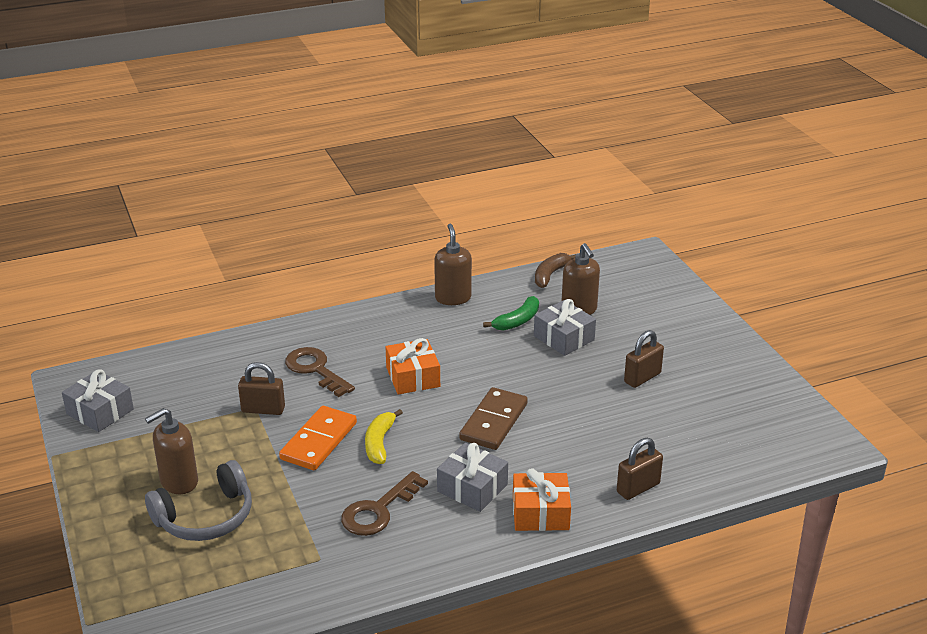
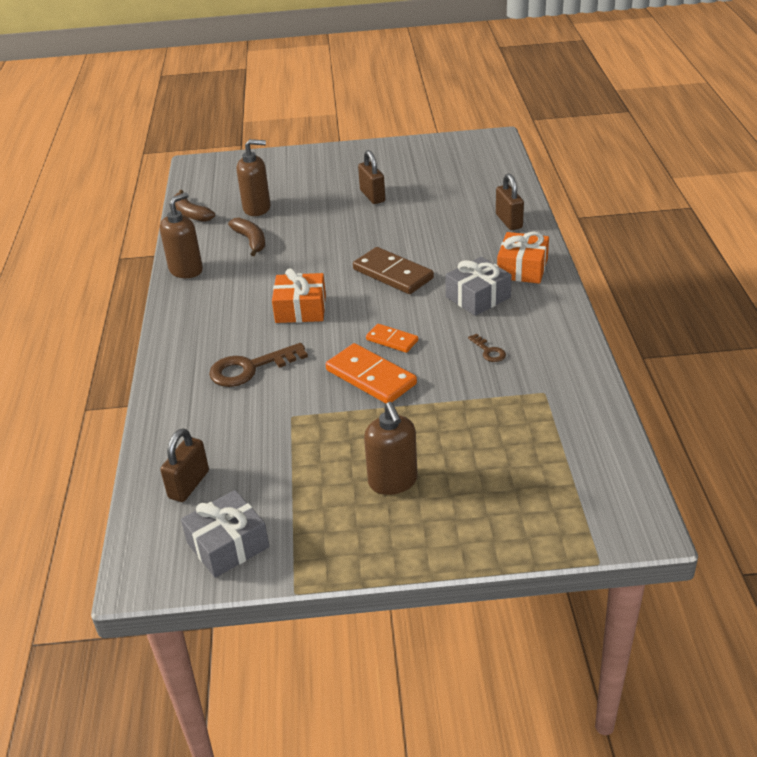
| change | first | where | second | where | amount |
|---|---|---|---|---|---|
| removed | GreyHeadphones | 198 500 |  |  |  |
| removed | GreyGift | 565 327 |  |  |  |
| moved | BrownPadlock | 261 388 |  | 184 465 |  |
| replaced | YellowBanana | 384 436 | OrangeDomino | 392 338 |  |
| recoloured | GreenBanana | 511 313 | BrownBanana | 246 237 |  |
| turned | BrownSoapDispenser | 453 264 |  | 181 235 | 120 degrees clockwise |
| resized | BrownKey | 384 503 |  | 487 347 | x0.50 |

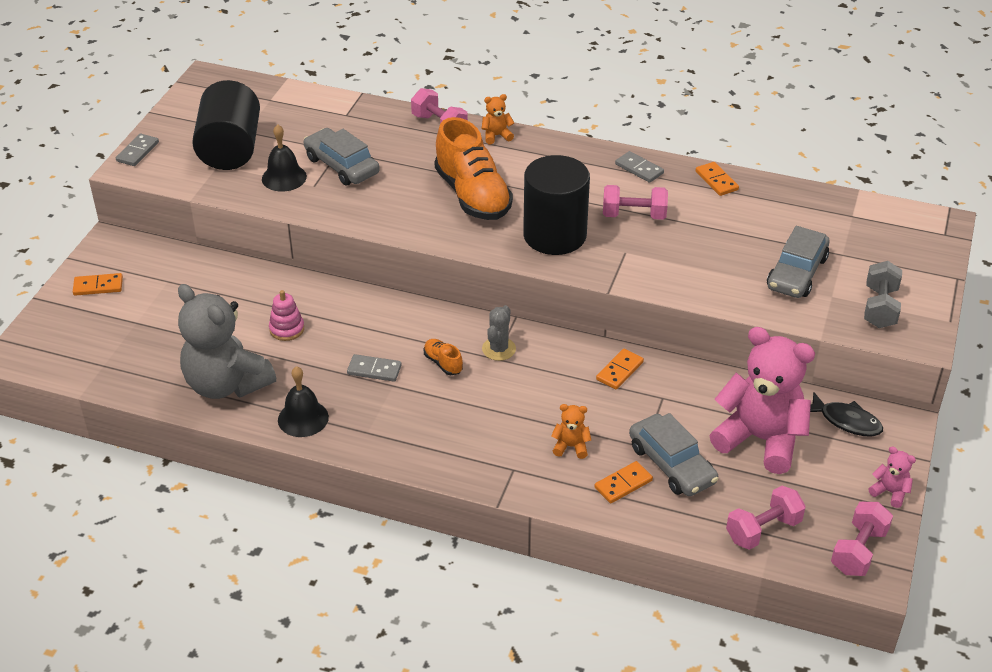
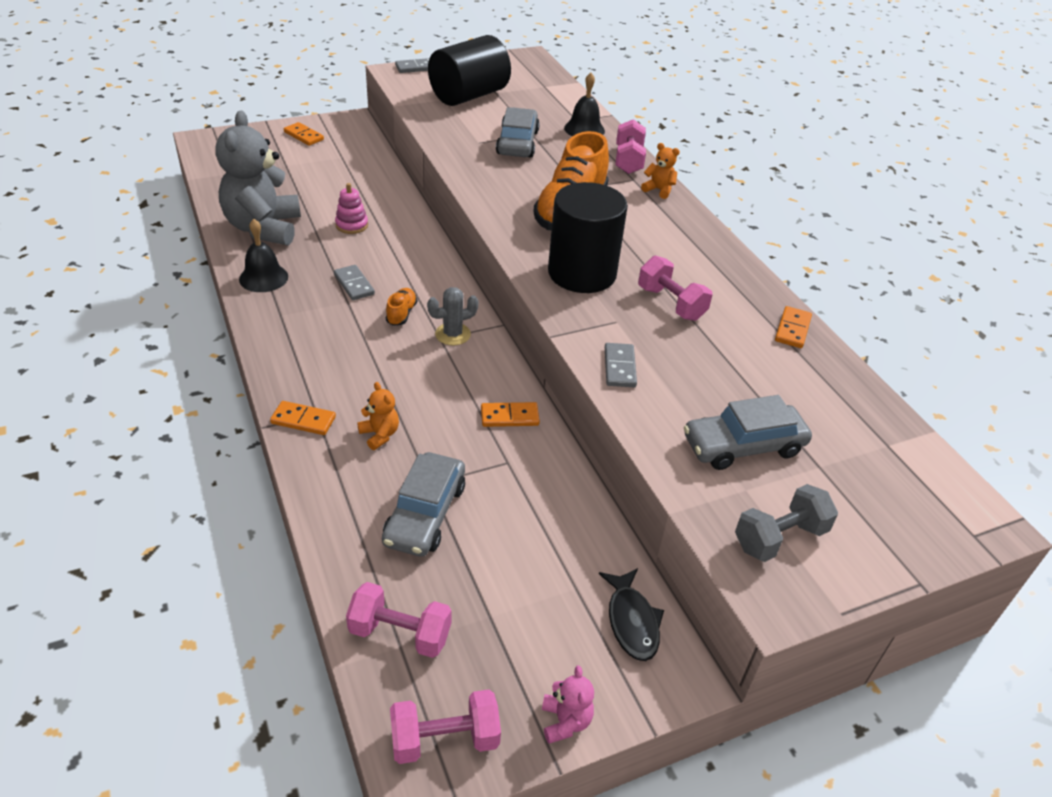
| change | first | where | second | where | amount |
|---|---|---|---|---|---|
| removed | PinkTeddyBear | 762 400 |  |  |  |
| moved | BlackBell | 284 158 |  | 584 104 |  |
| moved | OrangeDomino | 624 482 |  | 303 418 |  |
| moved | GreyDomino | 639 167 |  | 621 365 |  |

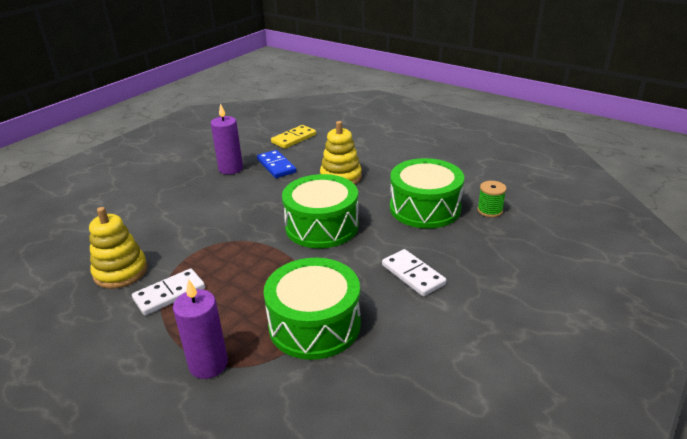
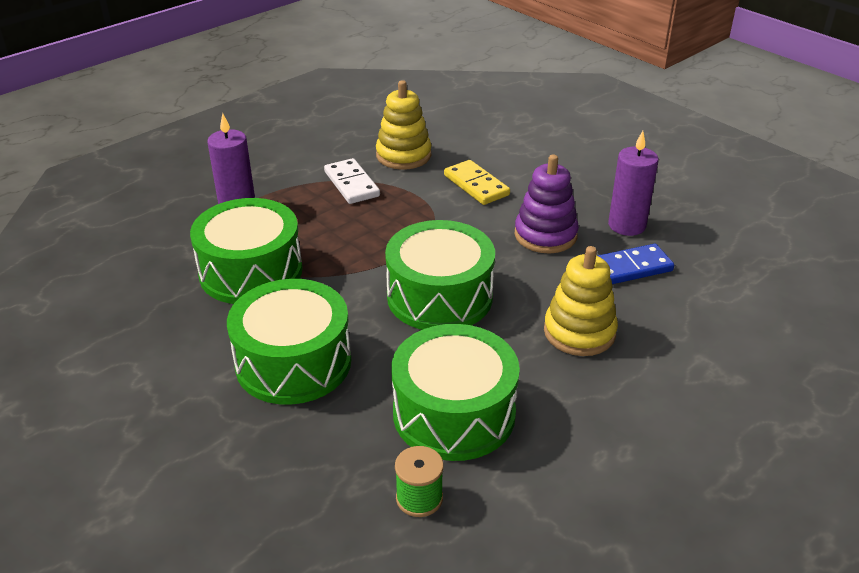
| change | first | where | second | where | amount |
|---|---|---|---|---|---|
| added |  |  | PurpleStackingToy | 547 204 |  |
| moved | YellowDomino | 293 137 |  | 477 182 |  |
| replaced | WhiteDomino | 414 273 | GreenDrum | 289 342 |  |

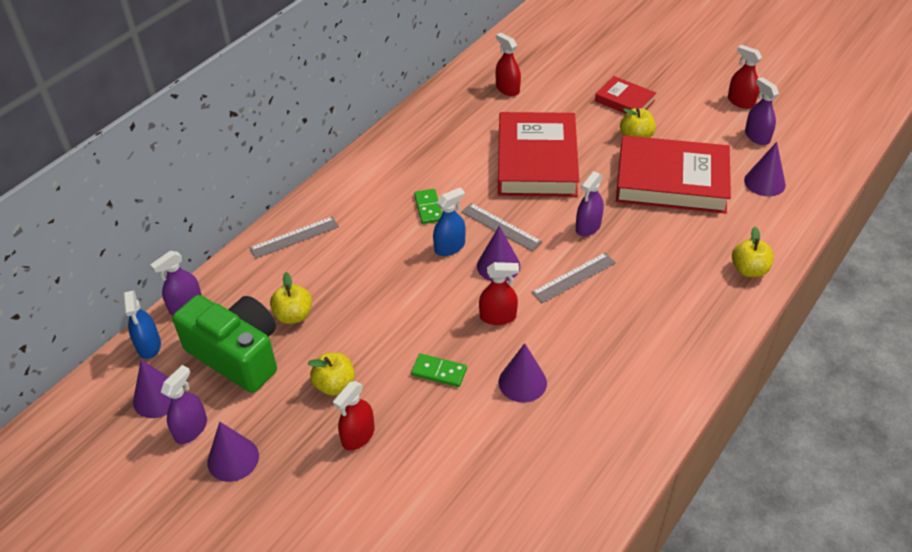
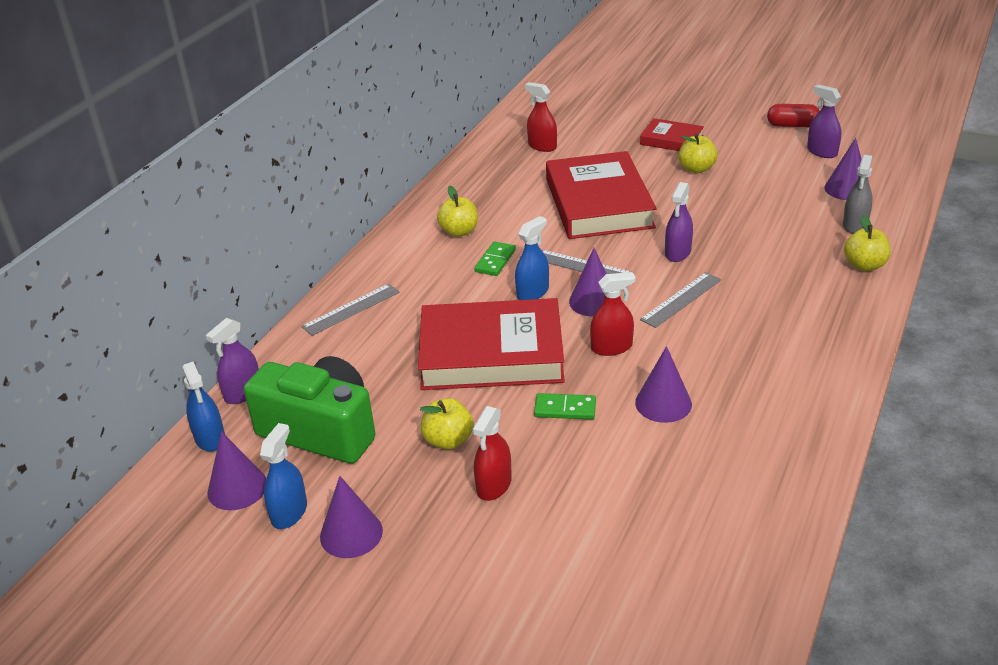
| change | first | where | second | where | amount |
|---|---|---|---|---|---|
| added |  |  | GreySprayBottle | 858 194 |  |
| moved | YellowApple | 291 298 |  | 457 211 |  |
| moved | RedBook | 673 174 |  | 491 344 |  |
| replaced | RedSprayBottle | 745 77 | RedCapsule | 793 115 |  |
| recoloured | PurpleSprayBottle | 184 404 | BlueSprayBottle | 283 476 |  |
| turned | GreenDomino | 428 206 |  | 495 258 | 45 degrees clockwise |

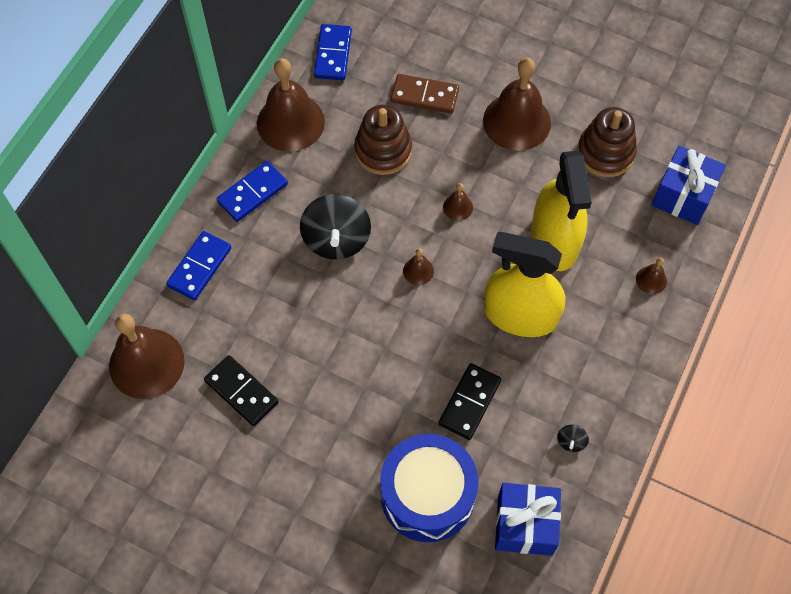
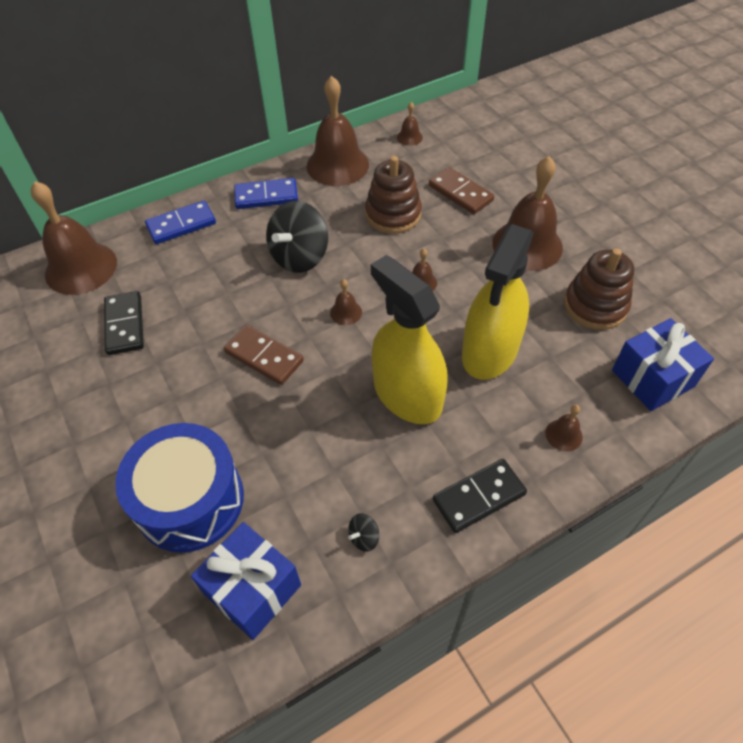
| change | first | where | second | where | amount |
|---|---|---|---|---|---|
| added |  |  | BrownDomino | 264 355 |  |
| moved | BlackDomino | 469 401 |  | 480 496 |  |
| replaced | BlueDomino | 333 52 | BrownBell | 410 124 |  |

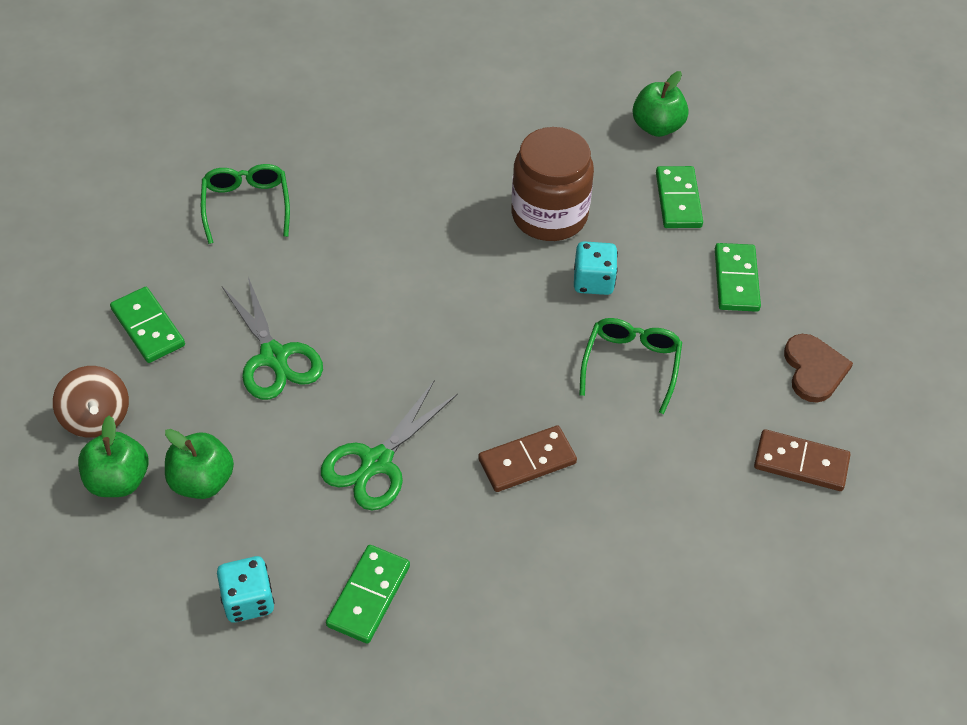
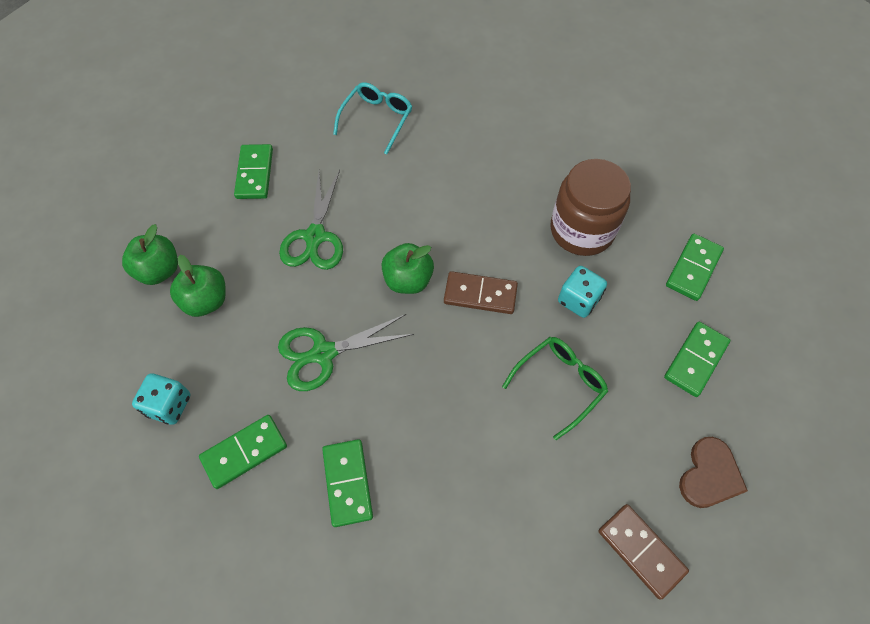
| change | first | where | second | where | amount |
|---|---|---|---|---|---|
| removed | BrownSpinningTop | 91 402 |  |  |  |
| added |  |  | GreenDomino | 347 483 |  |
| moved | BrownDomino | 527 458 |  | 481 292 |  |
| moved | GreenApple | 661 104 |  | 408 268 |  |
| recoloured | GreenGlasses | 245 204 | TurquoiseGlasses | 373 118 |  |

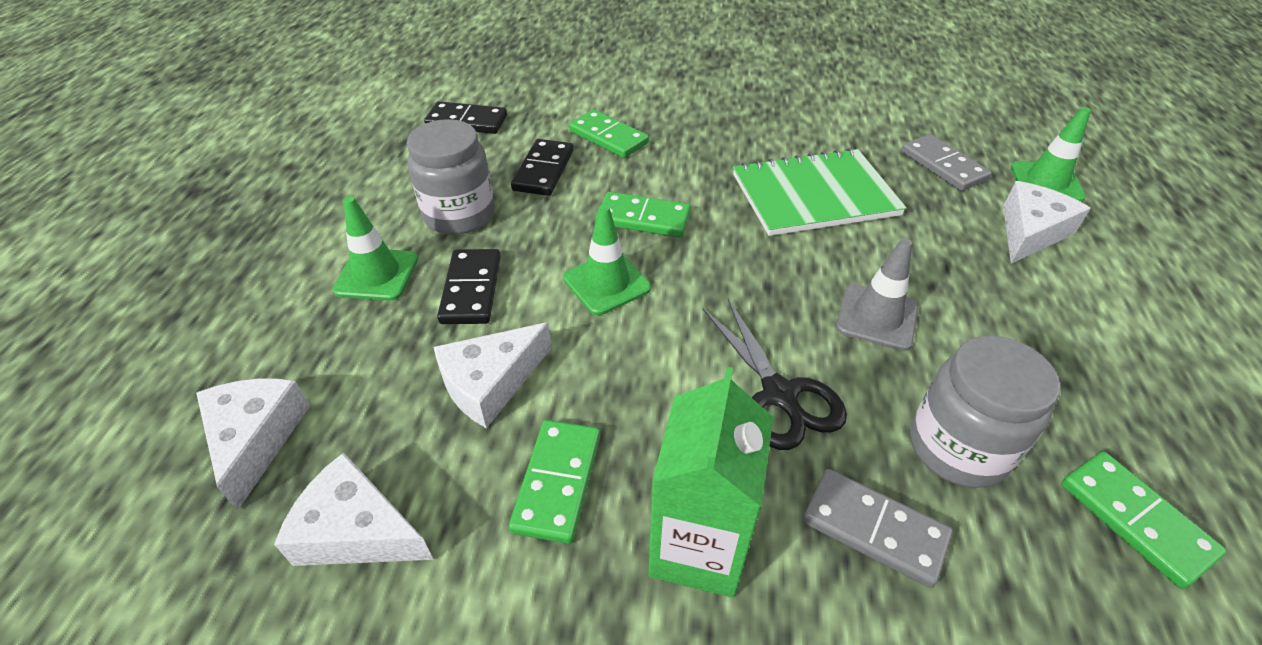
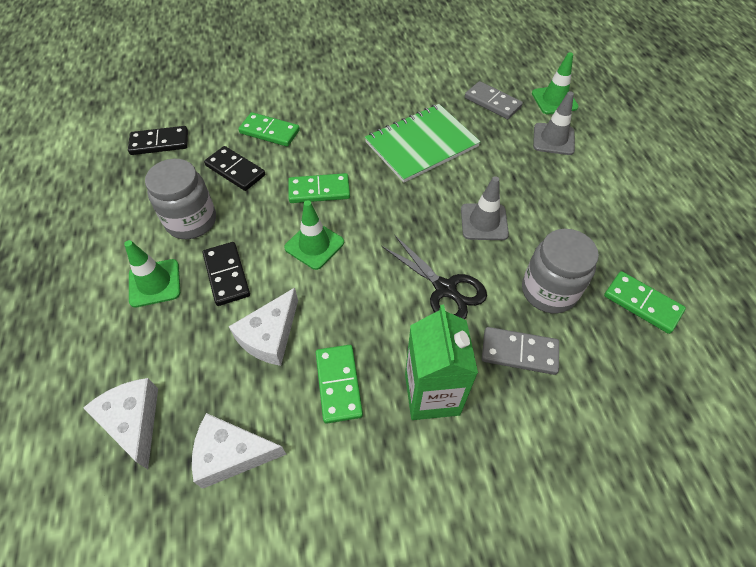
| change | first | where | second | where | amount |
|---|---|---|---|---|---|
| replaced | WhiteCheese | 1047 222 | GreyTrafficCone | 554 123 |  |
| turned | BlackDomino | 542 167 |  | 234 168 | 45 degrees counterclockwise |

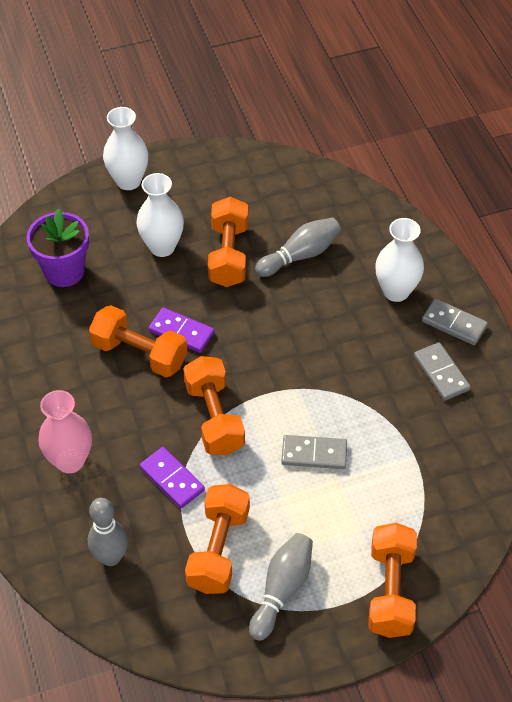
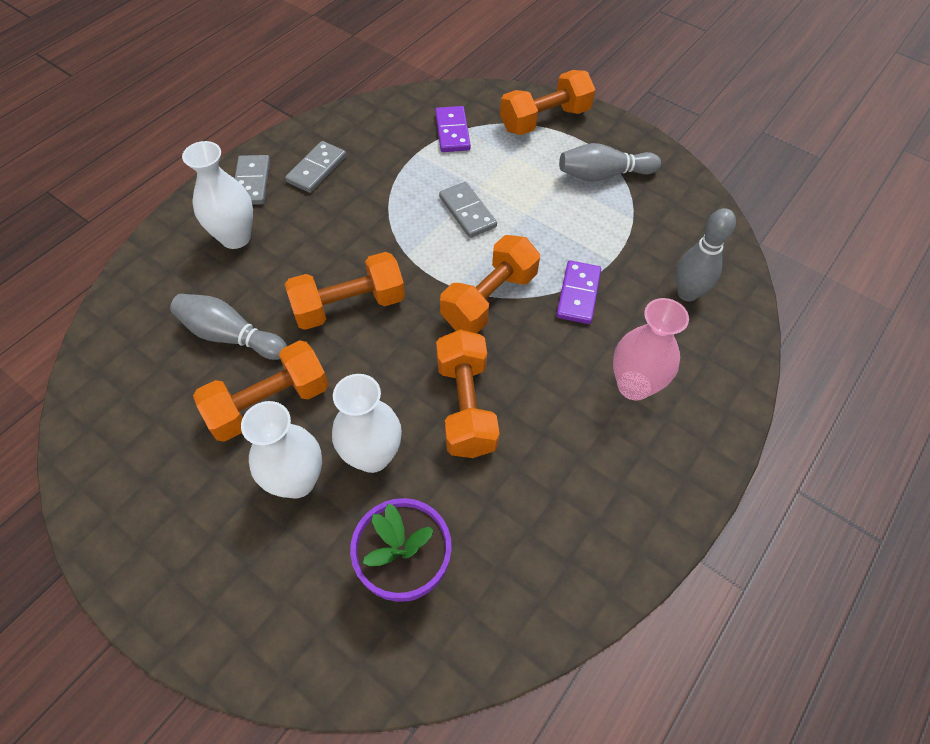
| change | first | where | second | where | amount |
|---|---|---|---|---|---|
| moved | WhiteVase | 125 148 |  | 367 423 |  |
| moved | PurpleDomino | 181 330 |  | 453 129 |  |
| moved | OrangeDumbbell | 217 539 |  | 345 291 |  |

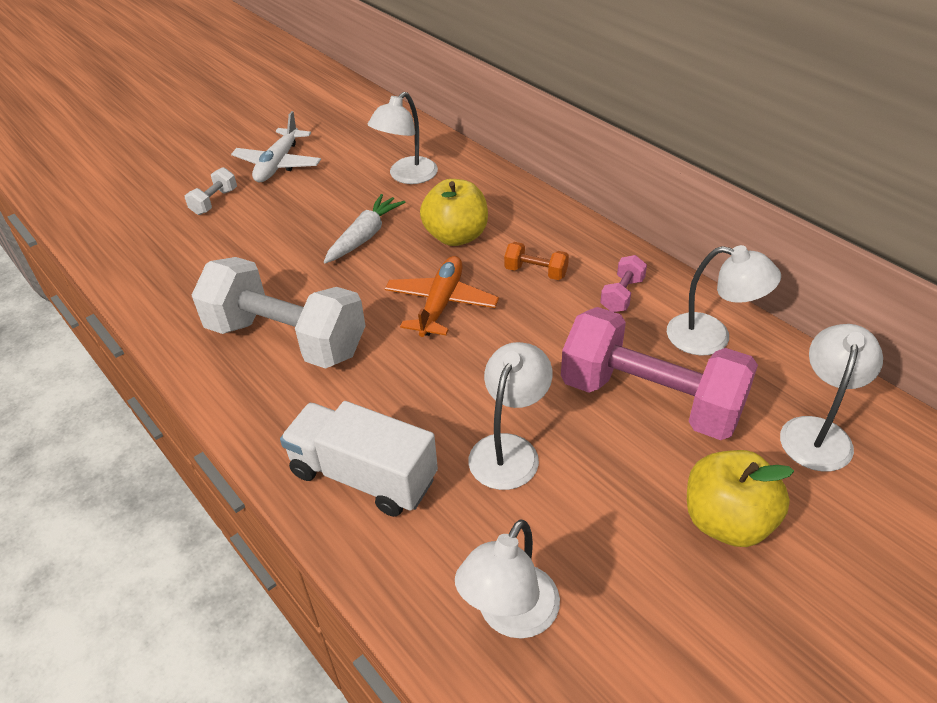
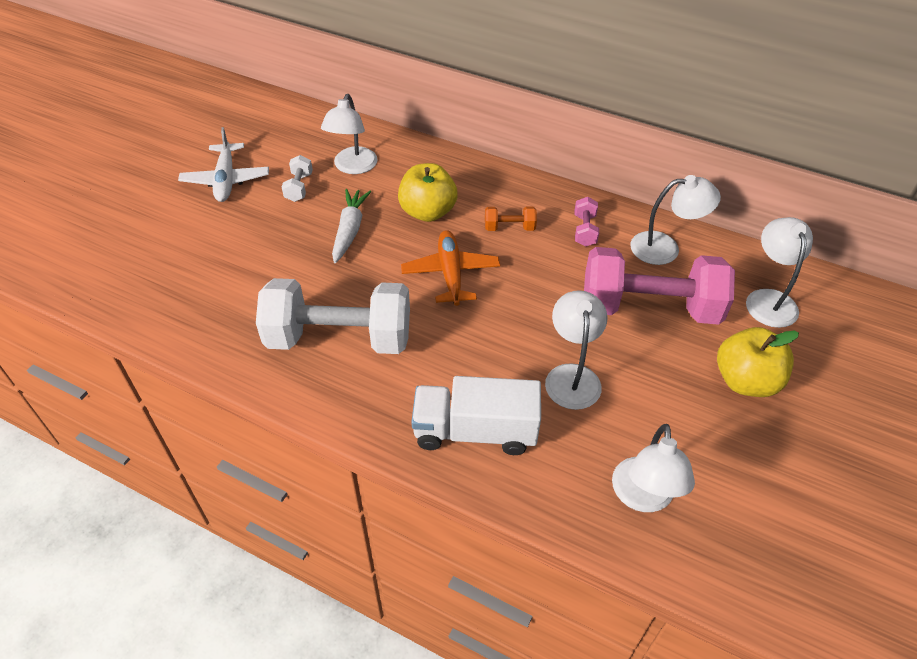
| change | first | where | second | where | amount |
|---|---|---|---|---|---|
| moved | WhiteDumbbell | 211 191 |  | 297 178 |  |

